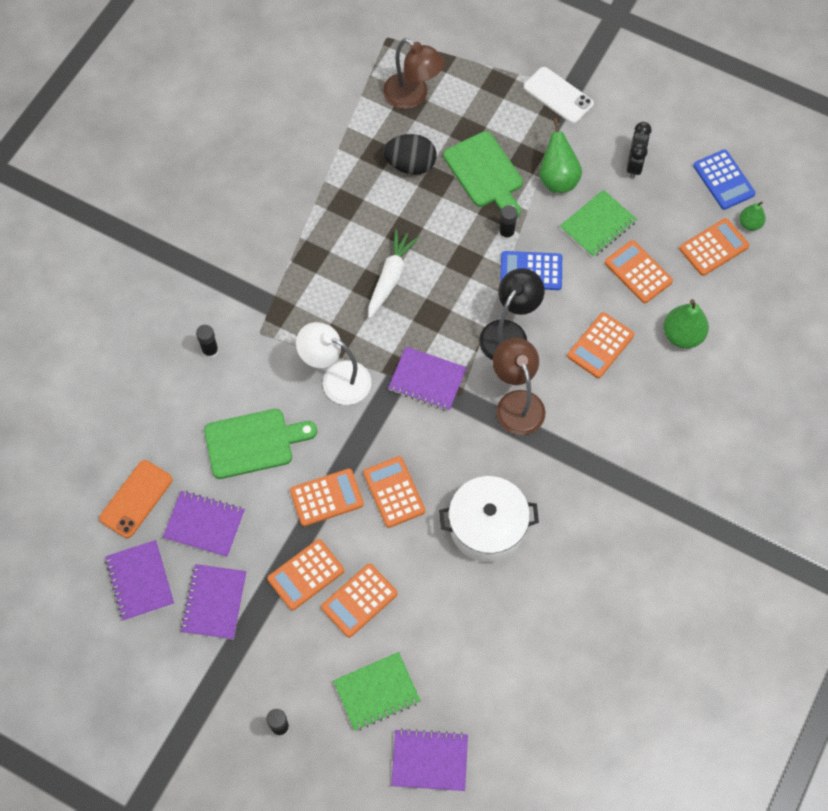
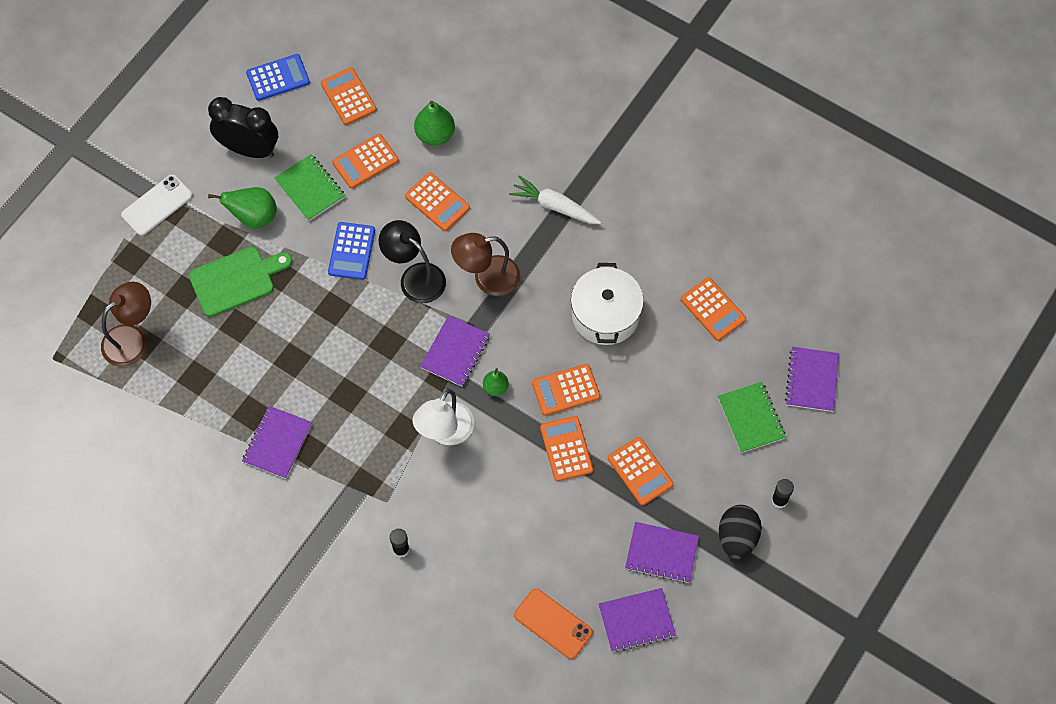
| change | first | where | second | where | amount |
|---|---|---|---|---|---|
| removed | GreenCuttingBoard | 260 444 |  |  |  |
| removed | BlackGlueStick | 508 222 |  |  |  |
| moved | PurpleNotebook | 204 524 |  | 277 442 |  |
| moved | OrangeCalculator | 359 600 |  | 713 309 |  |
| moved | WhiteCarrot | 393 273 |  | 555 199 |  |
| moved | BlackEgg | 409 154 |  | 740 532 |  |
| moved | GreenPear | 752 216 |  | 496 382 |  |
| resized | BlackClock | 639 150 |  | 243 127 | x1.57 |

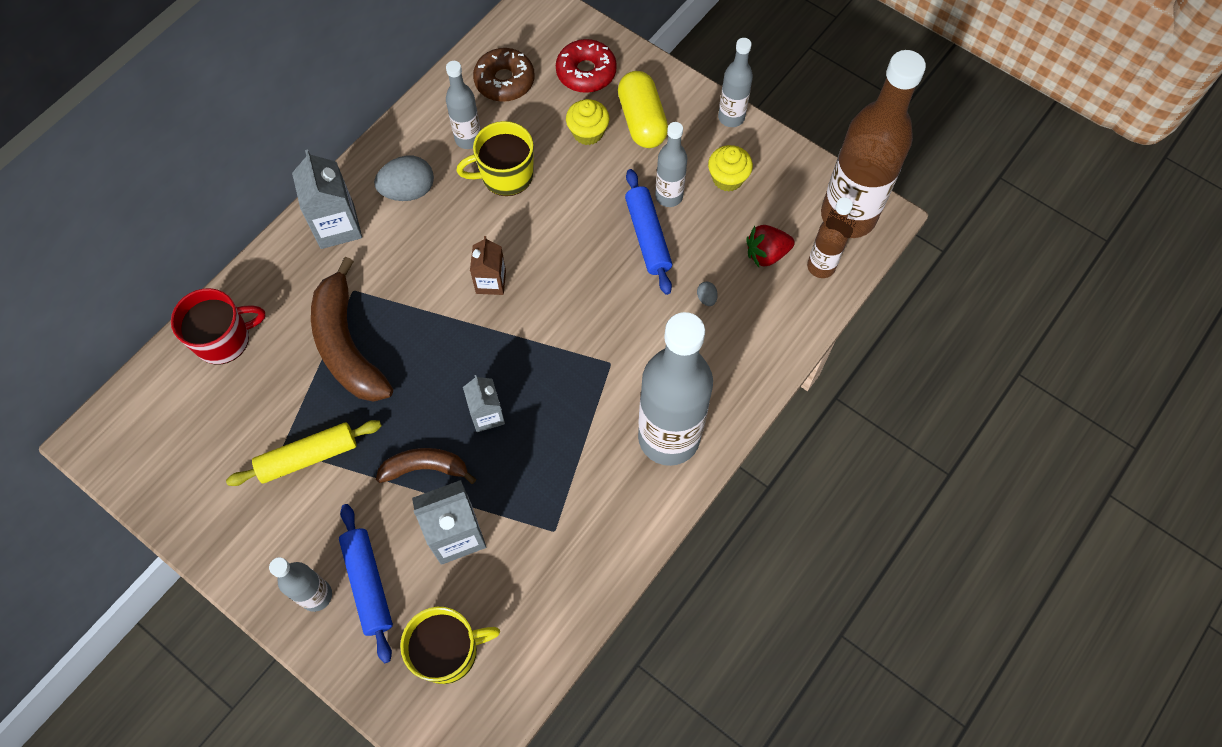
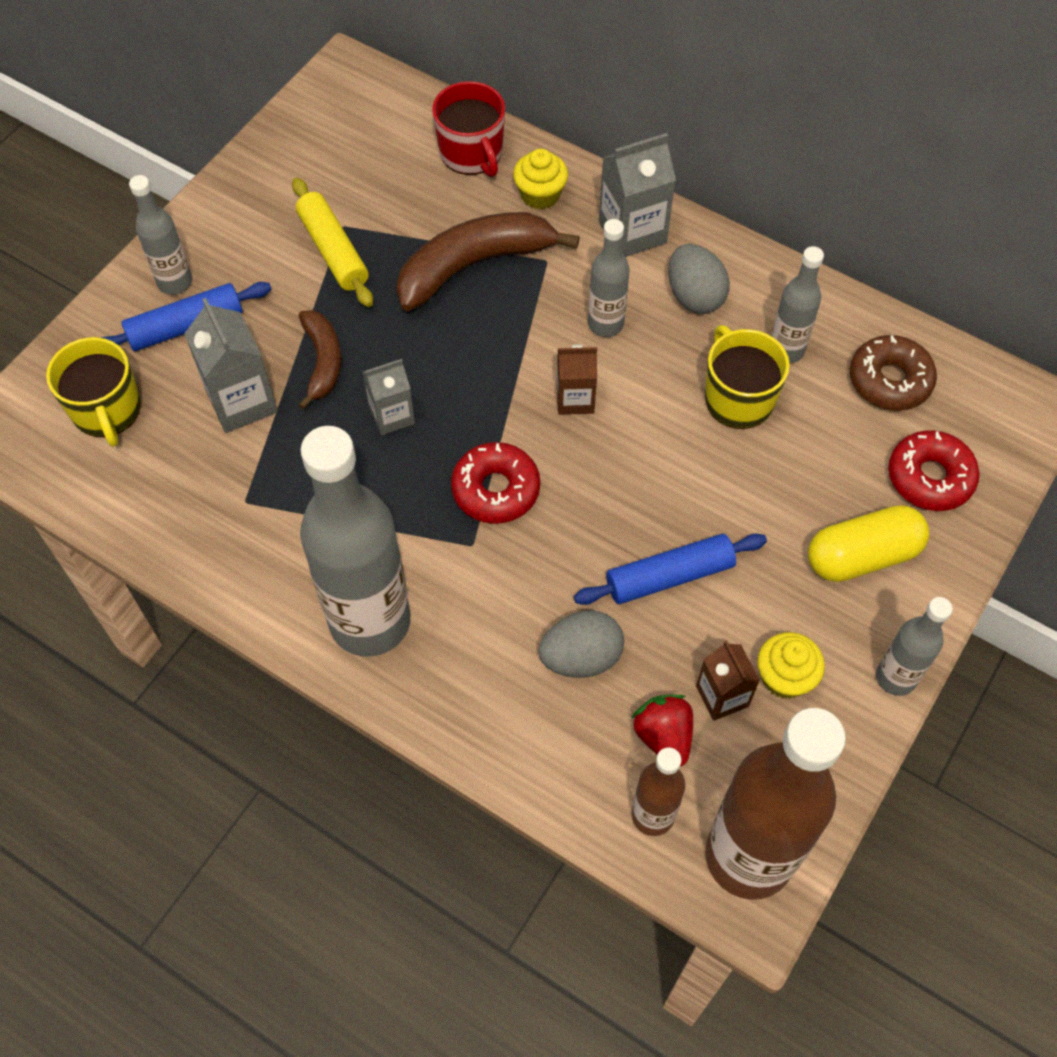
| change | first | where | second | where | amount |
|---|---|---|---|---|---|
| added |  |  | RedDonut | 495 483 |  |
| added |  |  | BrownCarton | 728 681 |  |
| moved | YellowCupcake | 587 122 |  | 540 179 |  |
| moved | GreyBottle | 671 164 |  | 609 278 |  |
| resized | GreyEgg | 707 293 |  | 581 644 | x2.28 |

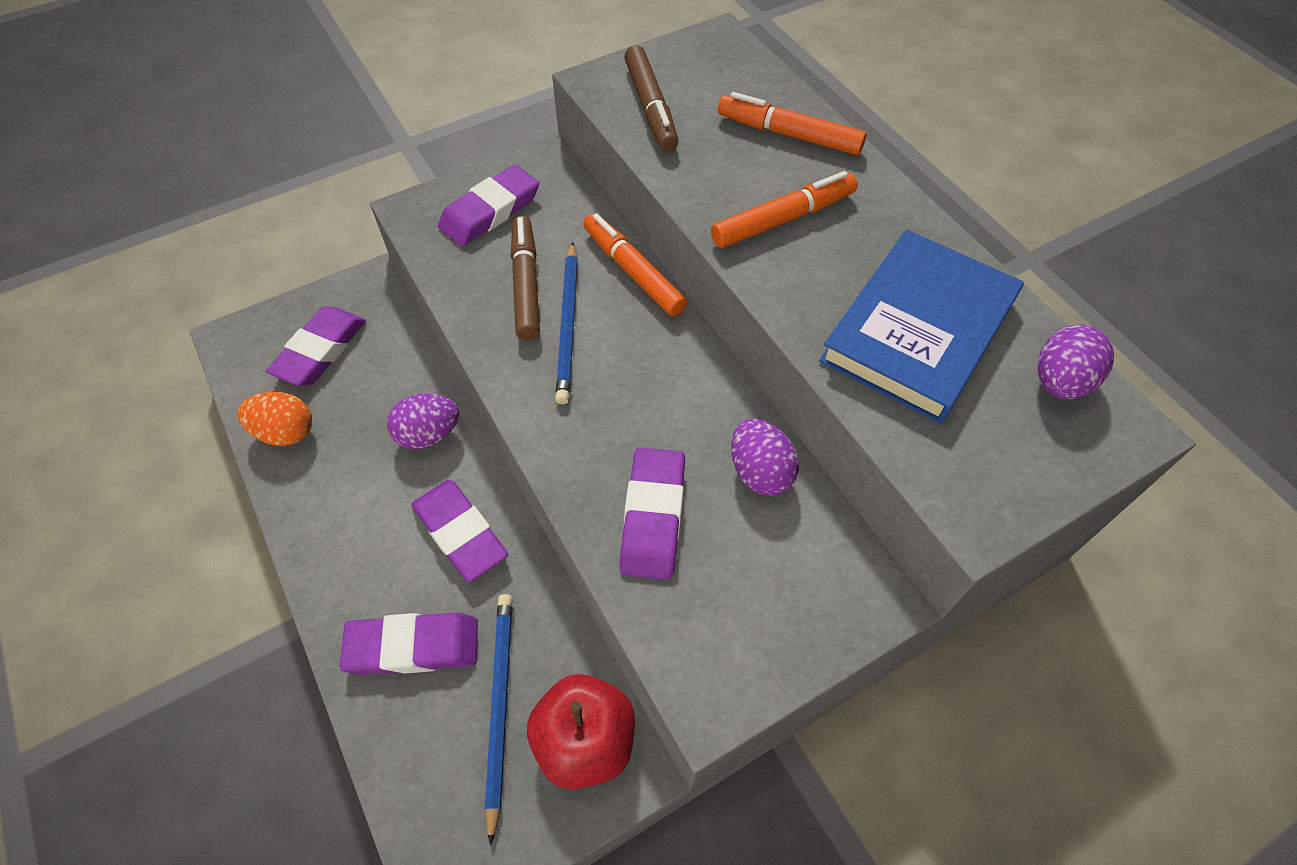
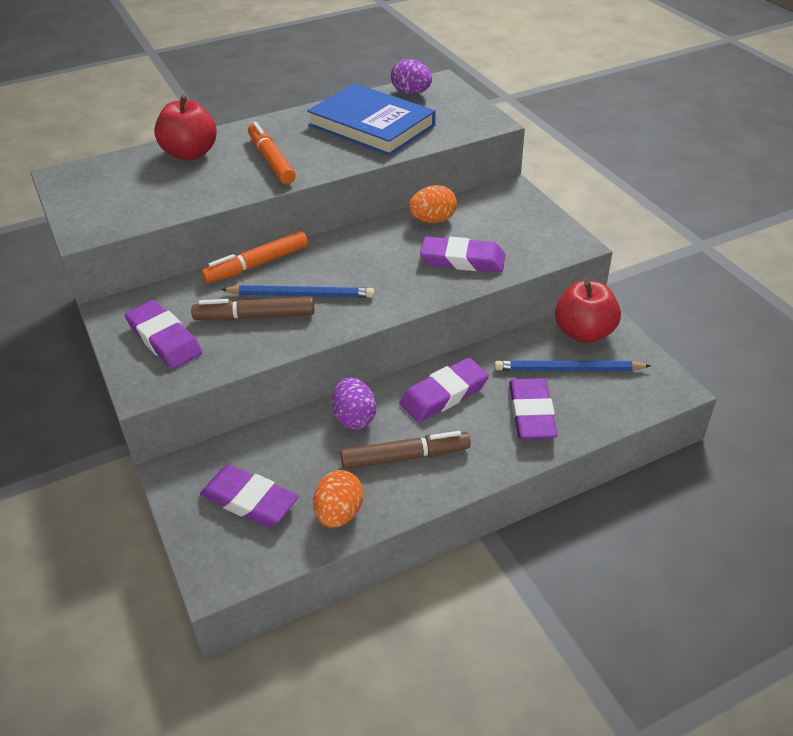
| change | first | where | second | where | amount |
|---|---|---|---|---|---|
| moved | BrownMarker | 651 98 |  | 405 450 |  |
| replaced | OrangeMarker | 792 123 | RedApple | 185 127 |  |
| recoloured | PurpleEgg | 765 457 | OrangeEgg | 433 204 |  |

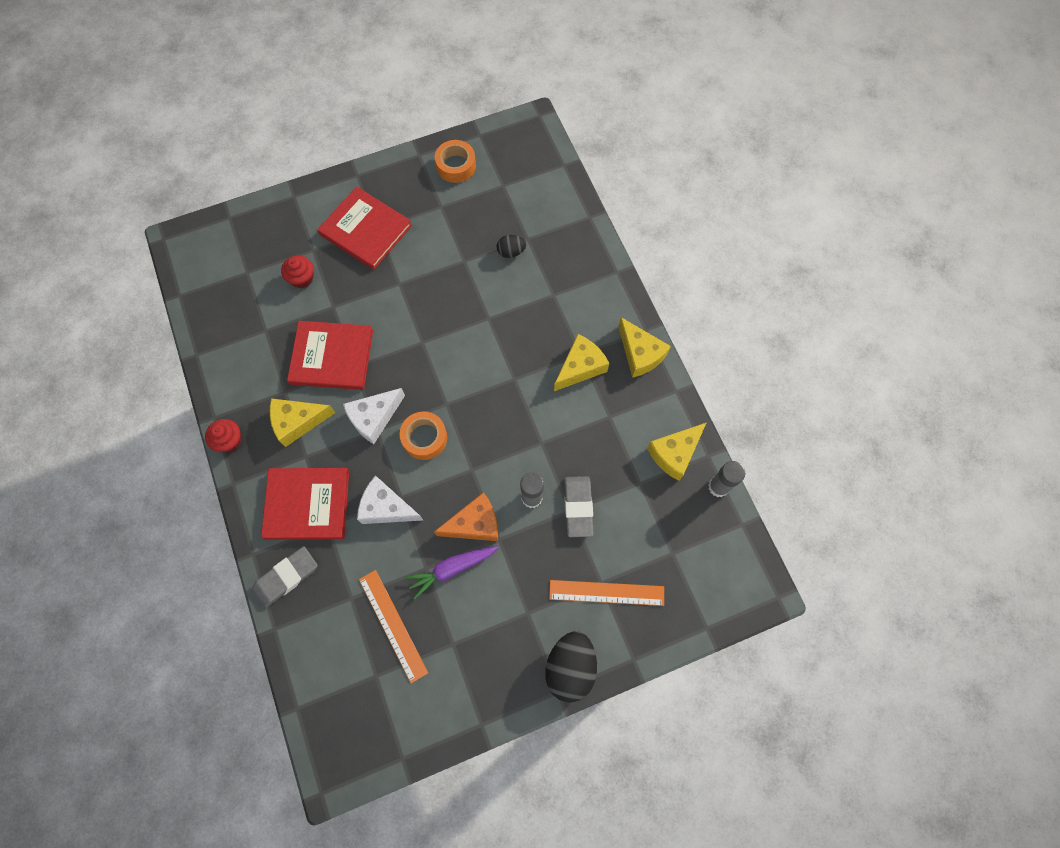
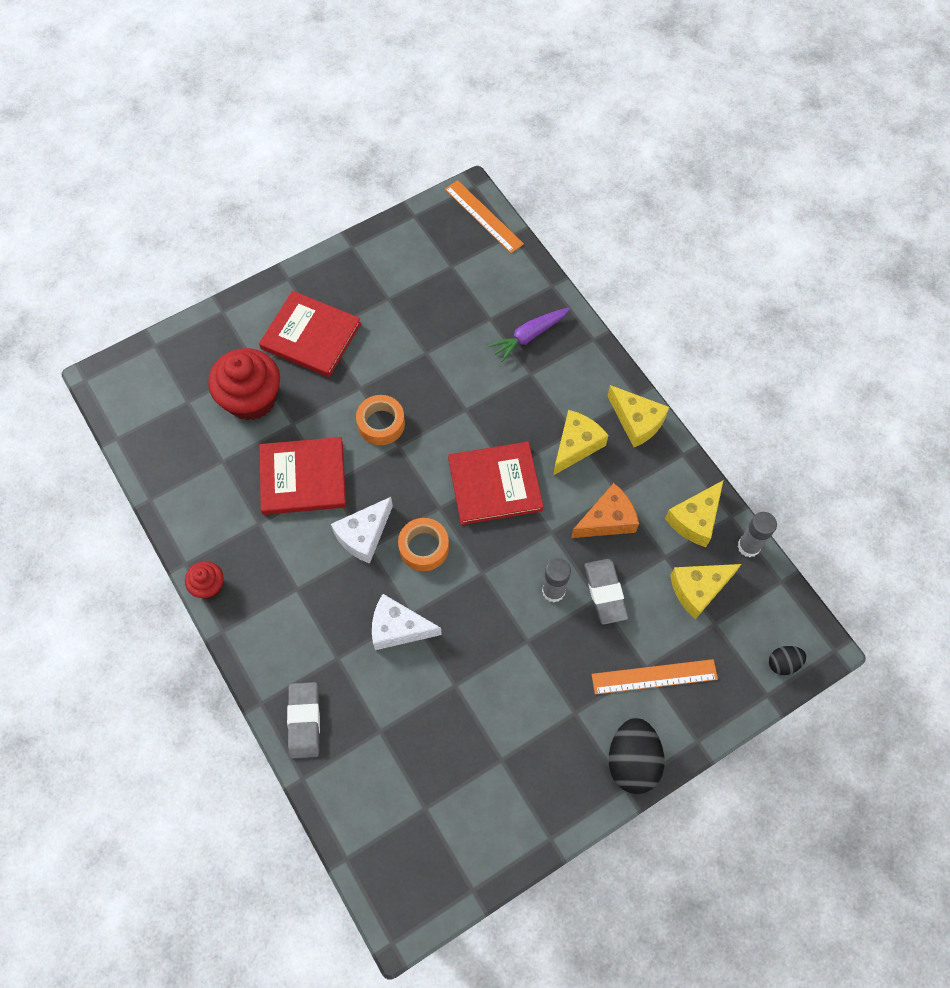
| change | first | where | second | where | amount |
|---|---|---|---|---|---|
| moved | RedBook | 305 504 |  | 496 483 |  |
| moved | YellowCheese | 302 423 |  | 705 591 |  |
| moved | OrangeRuler | 393 626 |  | 484 216 |  |
| moved | PurpleCarrot | 451 573 |  | 529 335 |  |
| moved | OrangeCheese | 466 516 |  | 605 510 |  |
| moved | OrangeTape | 455 161 |  | 380 420 |  |
| moved | BlackEgg | 511 246 |  | 787 660 |  |
| turned | GreyEraser | 285 576 |  | 303 720 | 45 degrees counterclockwise |
| resized | RedCupcake | 297 271 |  | 244 384 | x1.98 |

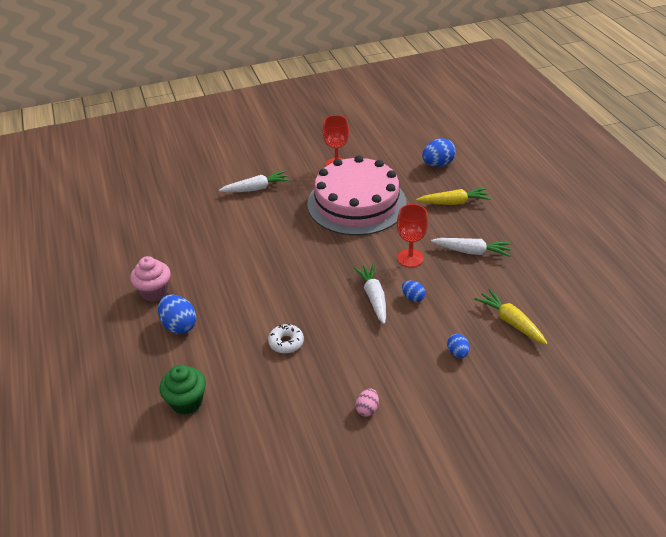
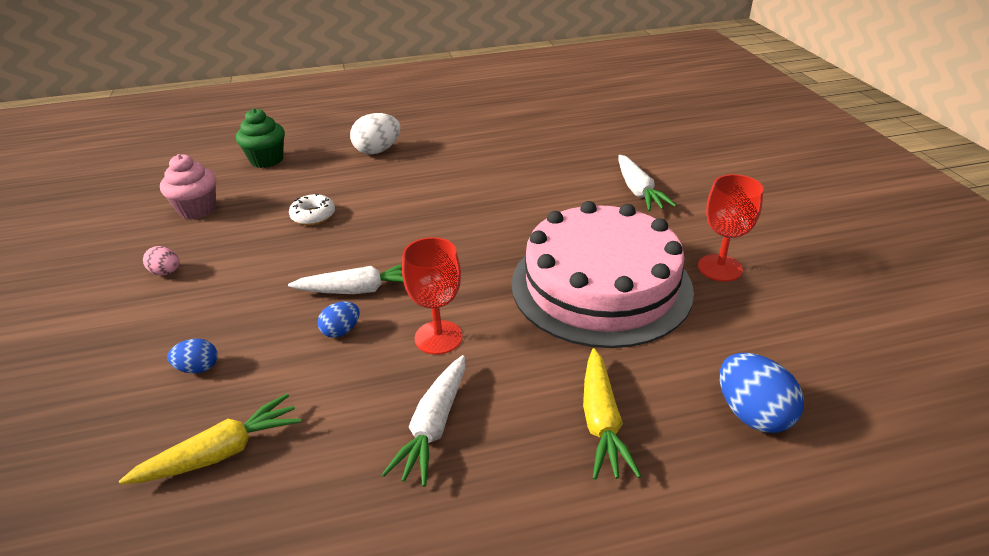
| change | first | where | second | where | amount |
|---|---|---|---|---|---|
| moved | PinkCupcake | 150 278 |  | 188 186 |  |
| recoloured | BlueEgg | 177 314 | WhiteEgg | 375 133 |  |

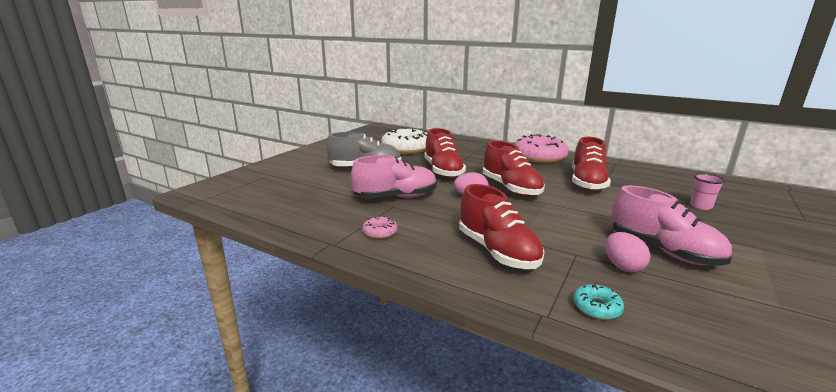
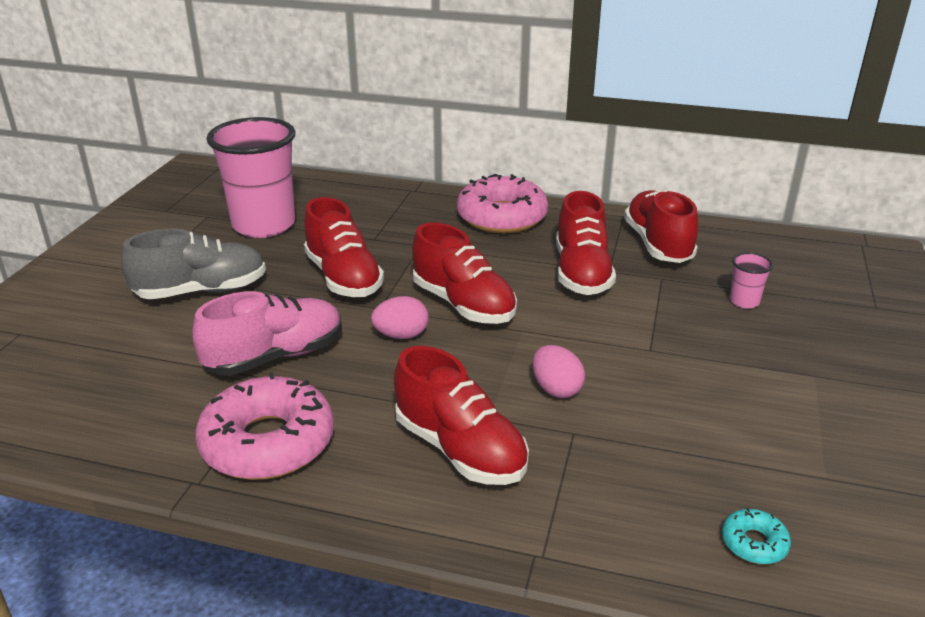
| change | first | where | second | where | amount |
|---|---|---|---|---|---|
| removed | PinkShoe | 671 225 |  |  |  |
| added |  |  | RedShoe | 661 226 |  |
| moved | TurquoiseDonut | 598 301 |  | 756 536 |  |
| moved | PinkEgg | 627 252 |  | 558 371 |  |
| replaced | WhiteDonut | 404 141 | PinkCup | 251 177 |  |
| resized | PinkDonut | 379 227 |  | 264 426 | x2.33 |

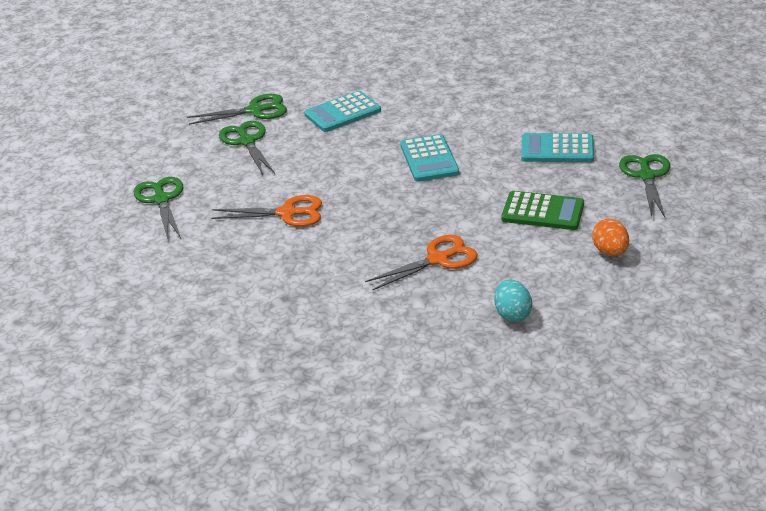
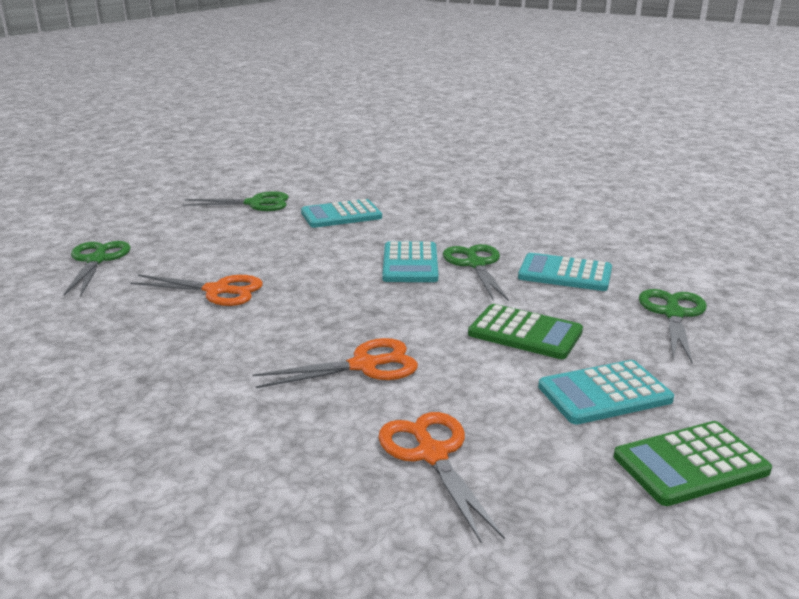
| change | first | where | second | where | amount |
|---|---|---|---|---|---|
| added |  |  | GreenCalculator | 693 463 |  |
| moved | GreenScissors | 247 148 |  | 476 272 |  |
| replaced | TurquoiseEgg | 513 300 | OrangeScissors | 441 478 |  |
| replaced | OrangeEgg | 610 237 | TurquoiseCalculator | 606 392 |  |

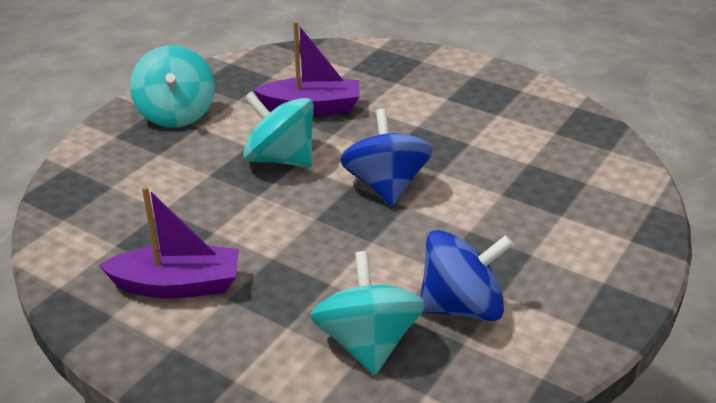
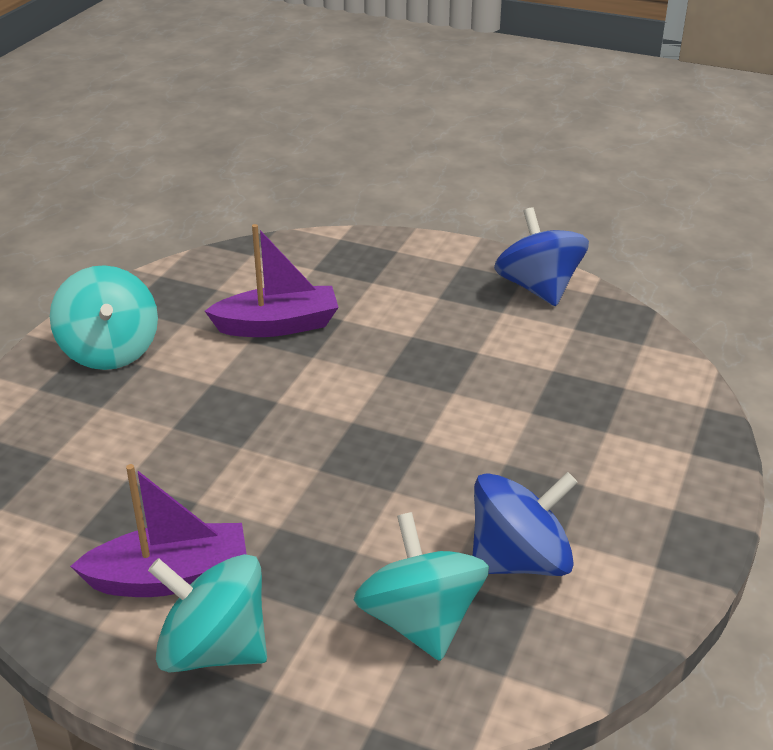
| change | first | where | second | where | amount |
|---|---|---|---|---|---|
| moved | TurquoiseSpinningTop | 278 129 |  | 207 613 |  |
| moved | BlueSpinningTop | 386 157 |  | 541 256 |  |

